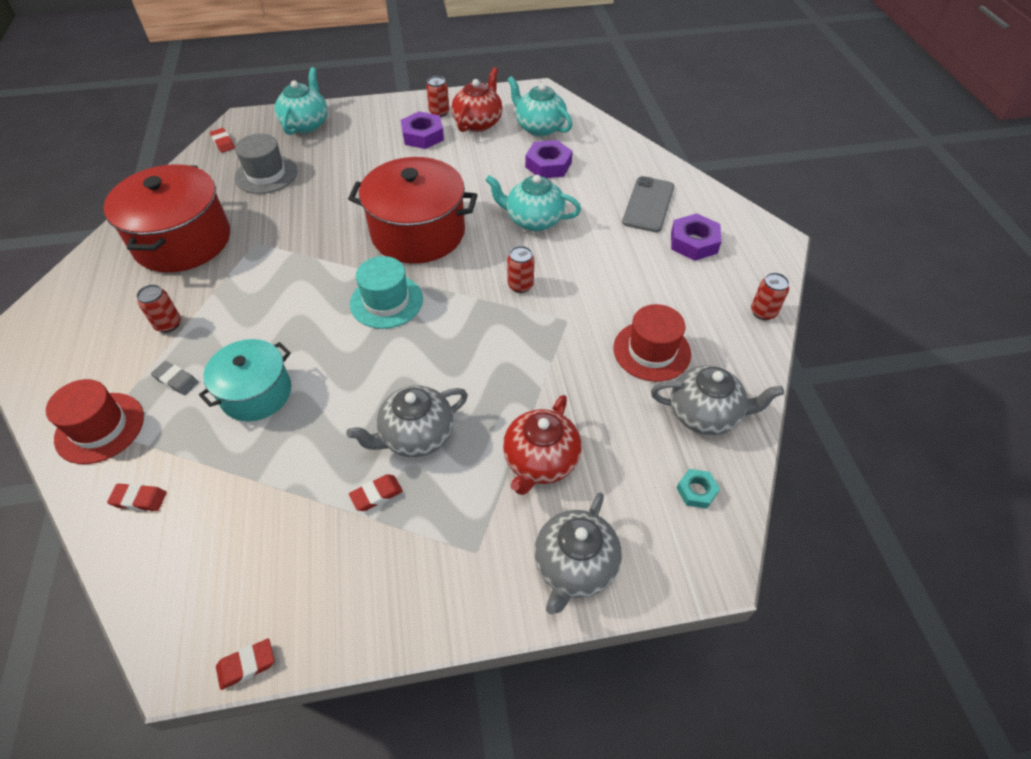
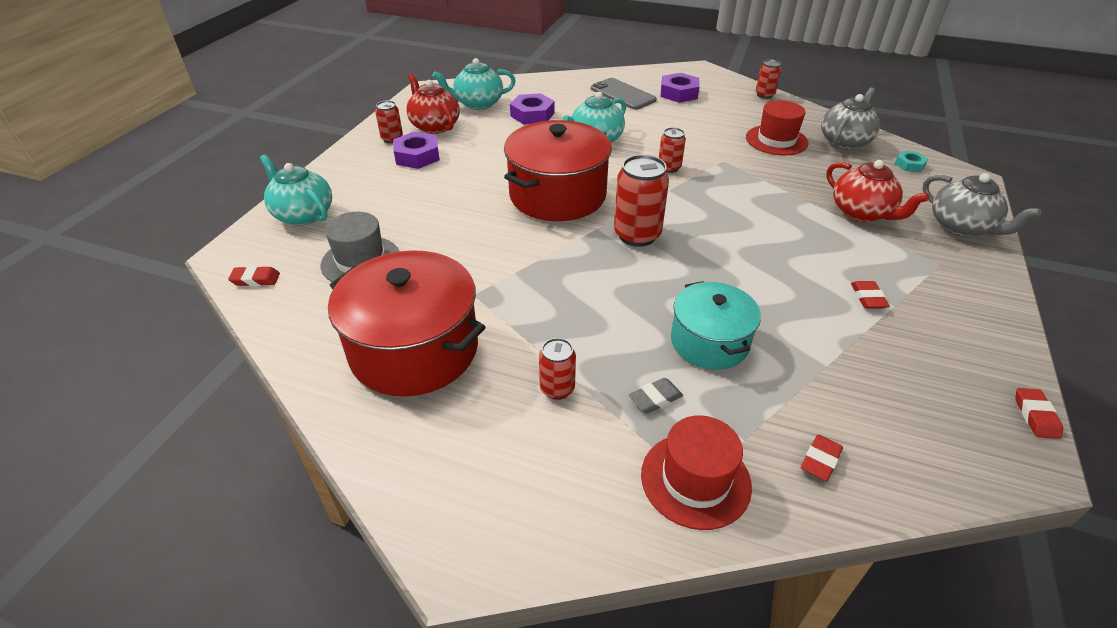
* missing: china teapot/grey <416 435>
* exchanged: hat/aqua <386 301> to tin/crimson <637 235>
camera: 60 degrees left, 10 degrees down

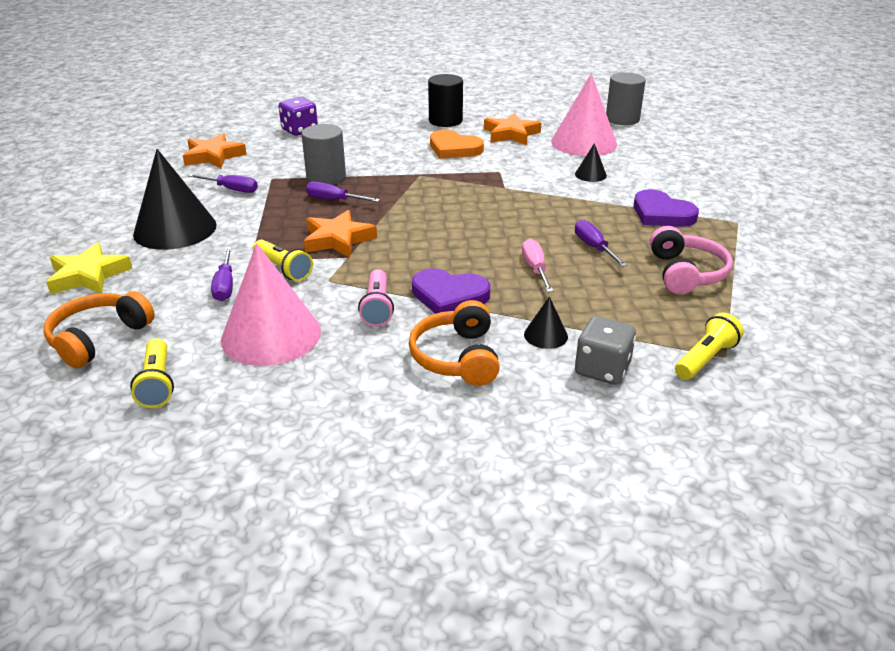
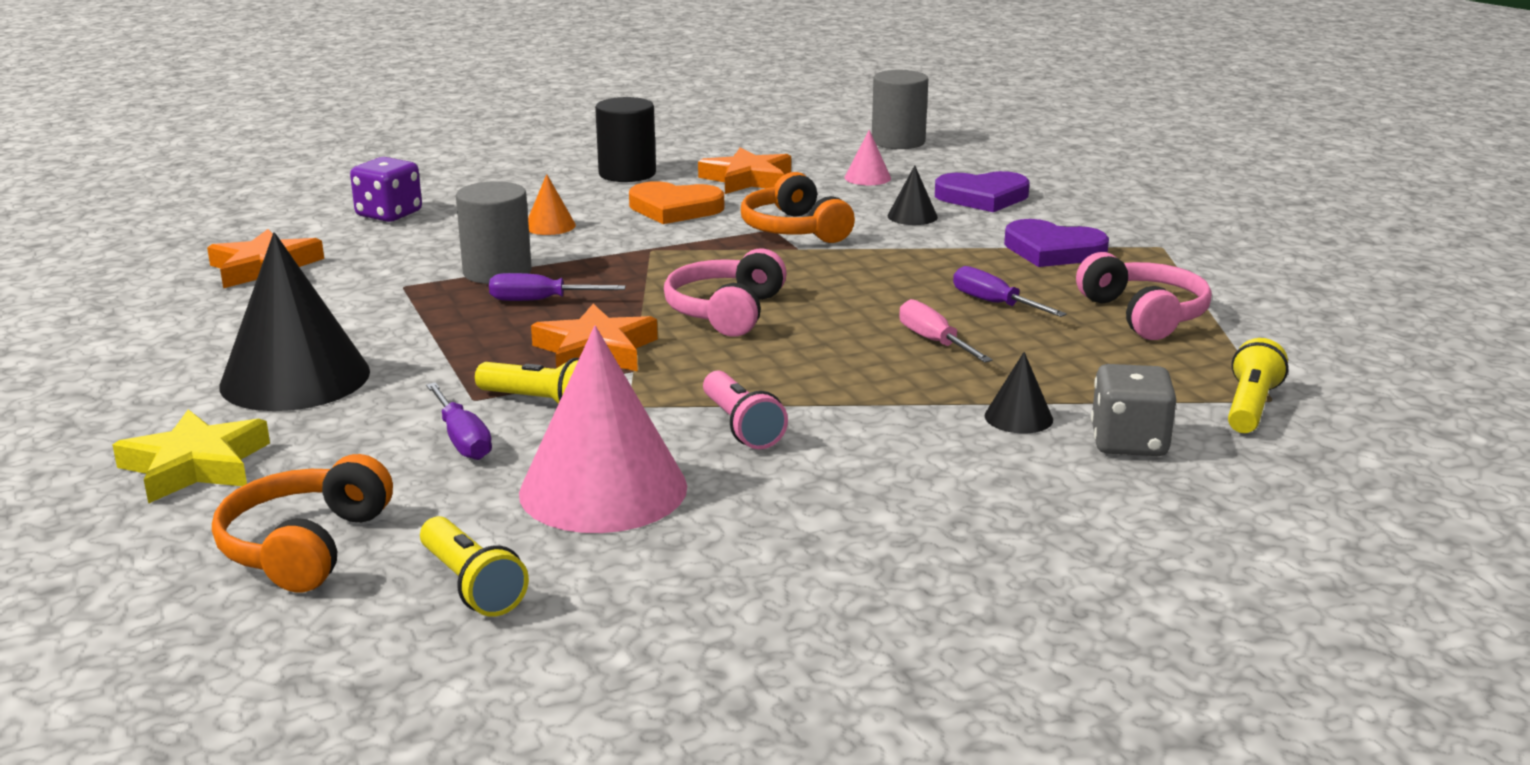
* missing: hand screwdriver/violet <232 189>
* relocated: headphones/bright orange <457 357> to <794 230>
* relocated: love heart/violet <449 296> to <982 197>
* size: cone/rosy <583 143> = <867 178> x0.44
* appeared: cone/bright orange <550 226>
* appeared: headphones/rosy <726 312>
camera: 20 degrees left, 10 degrees down

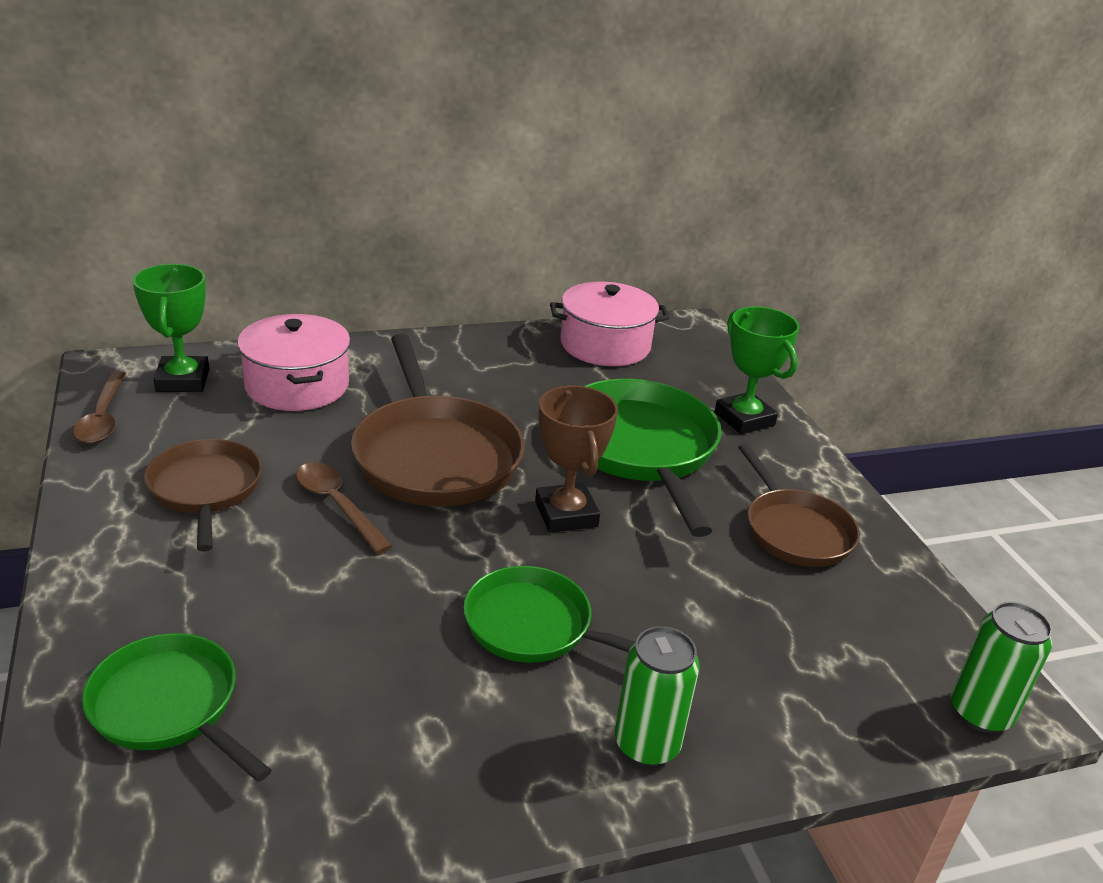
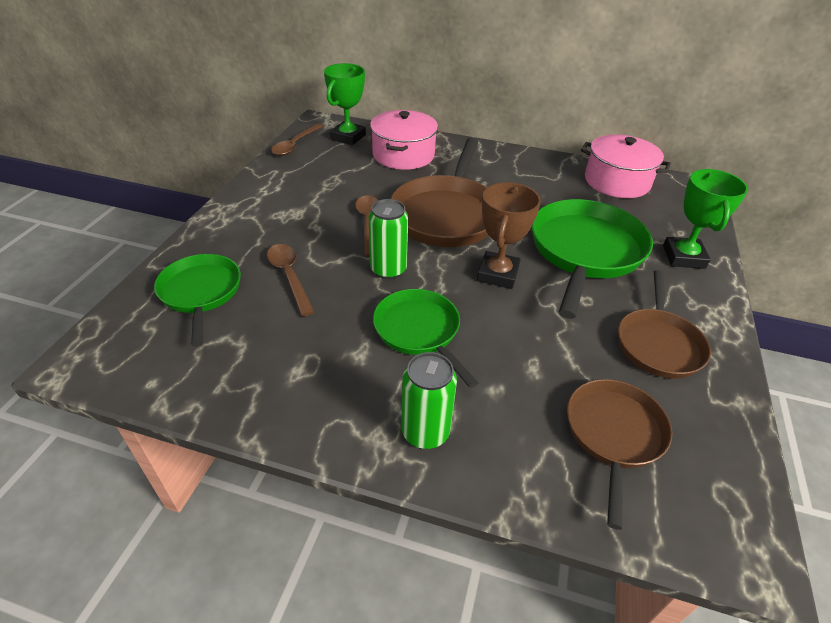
* relocated: pan/brown <205 490> to <613 435>
* relocated: tin/leaf-green <980 713> to <388 270>
* appeared: spoon/brown <289 276>
camera: 35 degrees right, 10 degrees up

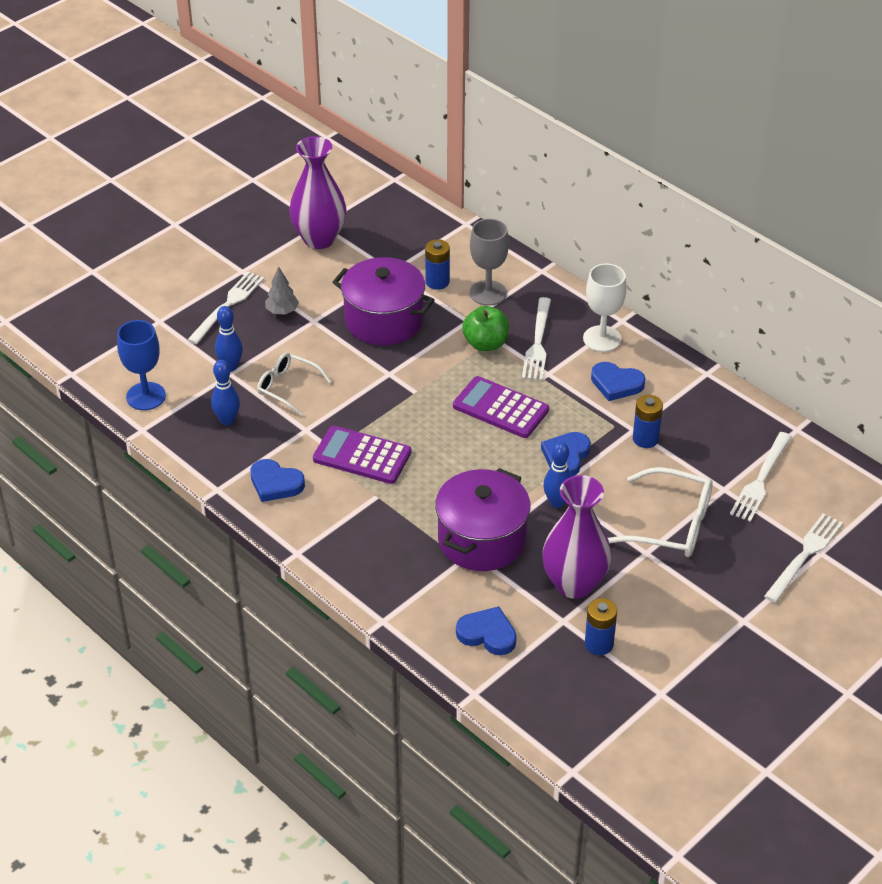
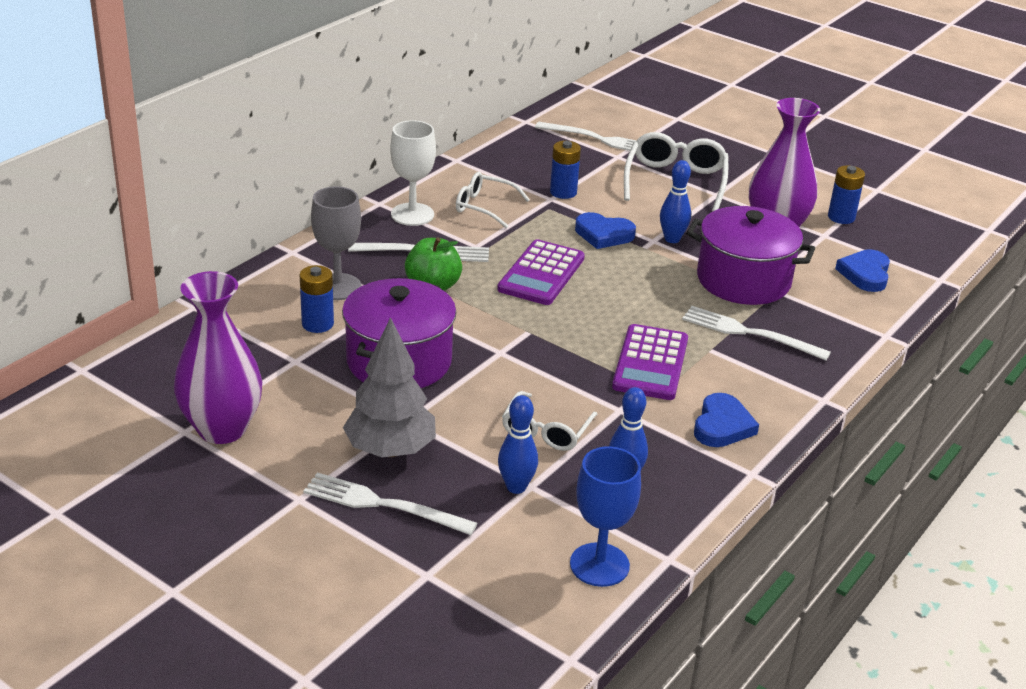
* size: toy tree/grey <282 311> = <390 450> x1.87
* exchanged: love heart/blue <616 384> to eyeglasses/white <484 207>
* relocated: dinner fork/white <805 555> to <749 333>
camera: 100 degrees left, 10 degrees down

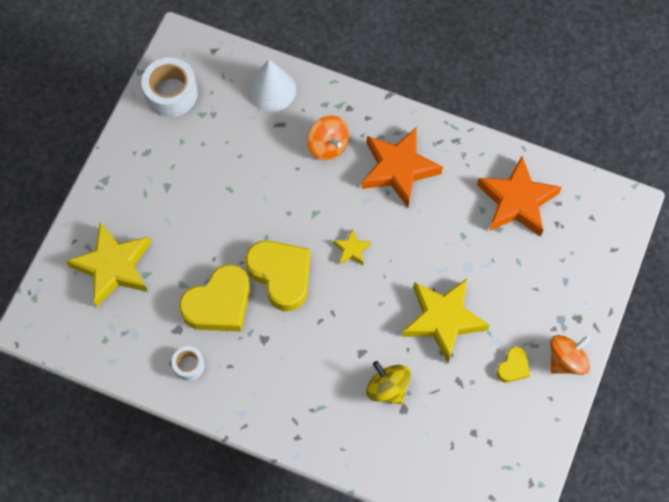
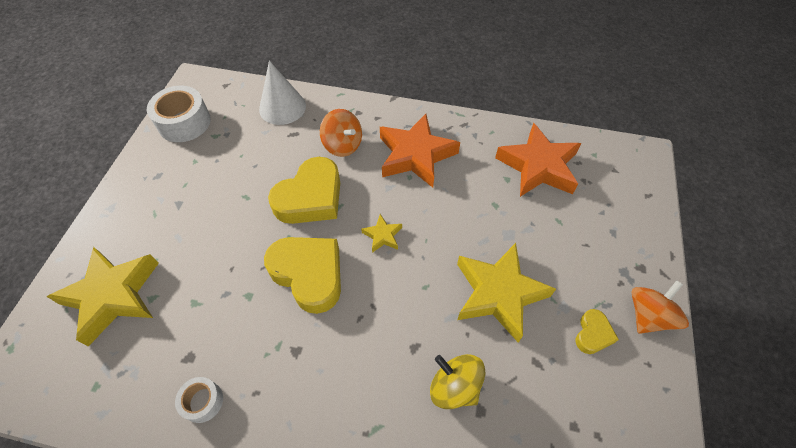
* relocated: love heart/bright yellow <219 304> to <310 197>
camera: 10 degrees left, 10 degrees down

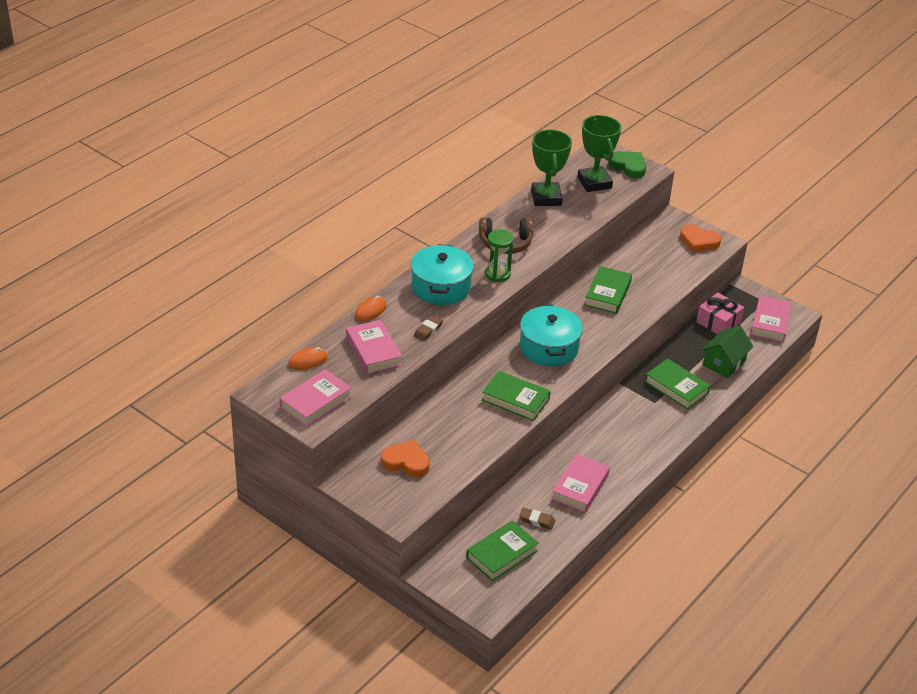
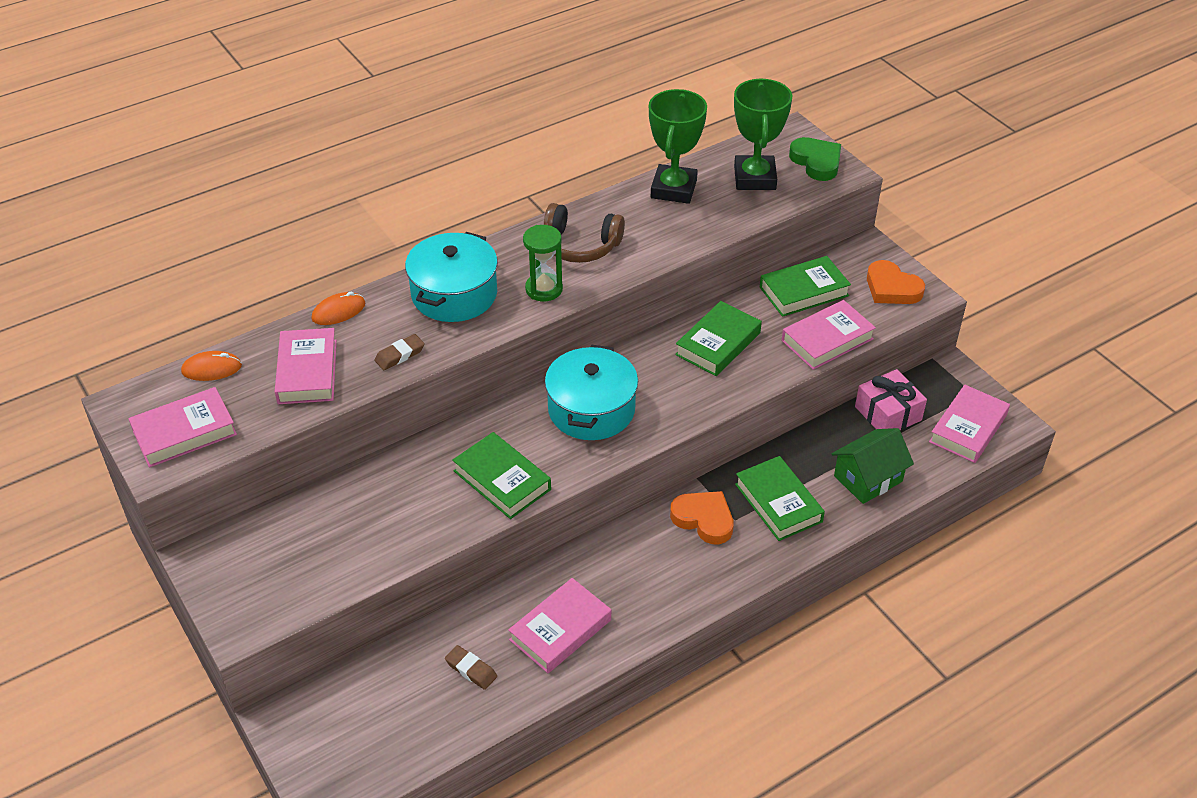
* relocated: love heart/bright orange <406 462> to <704 519>
* relocated: hardcover/leaf-green <501 554> to <803 291>
* appeared: hardcover/rosy <827 340>
camera: 20 degrees right, 5 degrees up

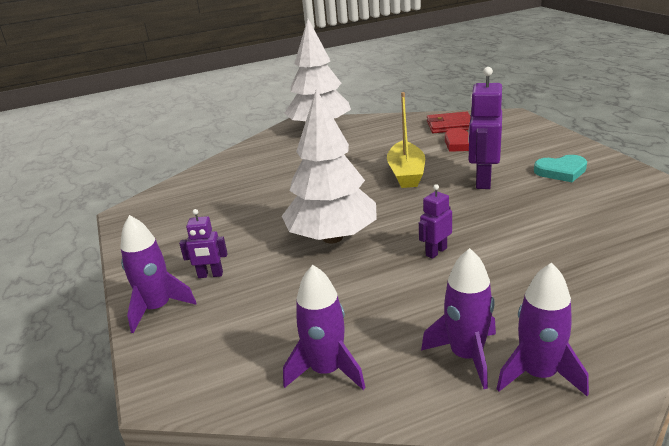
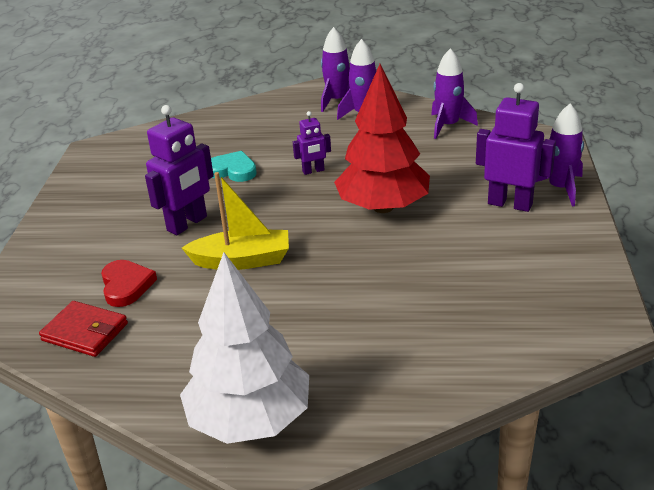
* size: robot/violet <210 275> = <510 204> x1.83
* colour: toy tree/white <332 237> to toy tree/crimson <383 207>
* spun: toy boat/bright yellow <406 174> = <242 260> 60 degrees clockwise
* relocated: love heart/aqua <561 171> to <232 170>
camera: 155 degrees left, 5 degrees up

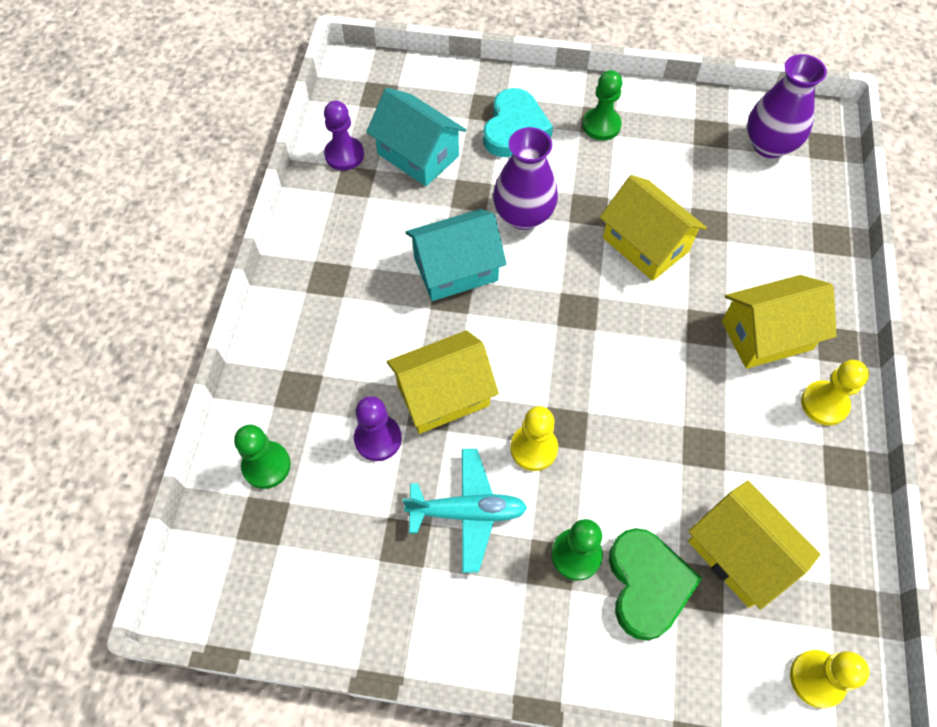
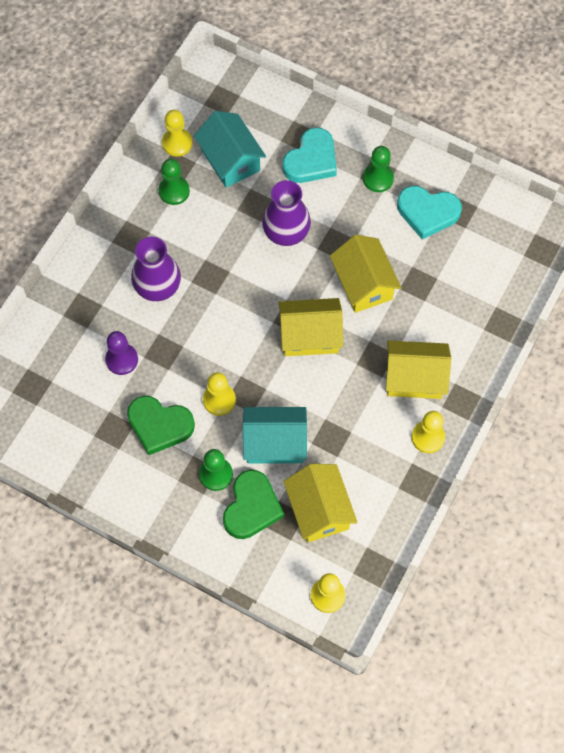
* relocated: game pawn/leaf-green <266 465> to <174 191>
* colour: game pawn/violet <344 155> to game pawn/bright yellow <177 143>
* relocated: cottage/bright yellow <443 395> to <310 336>
* exchanged: aeroplane/aqua <467 512> to love heart/leaf-green <159 425>
* relocated: cottage/aqua <456 269> to <275 443>
* relocated: tall vase/violet <769 145> to <158 287>
* appeared: love heart/aqua <427 213>
camera: 20 degrees right, 5 degrees up

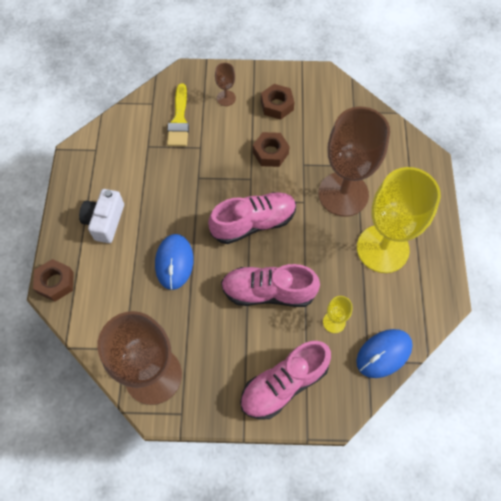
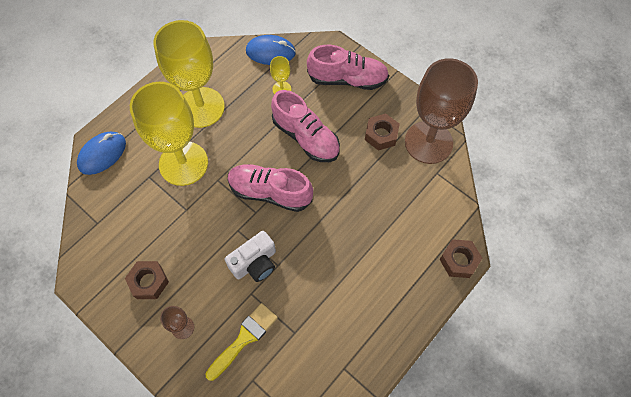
* relocated: camera/white <105 221> to <255 263>
* relocated: computer mouse/blue <174 262> to <102 154>
* relocated: nut/brown <270 153> to <381 135>
* colour: goblet/brown <343 194> to goblet/bright yellow <183 163>
camera: 140 degrees left, 0 degrees up

